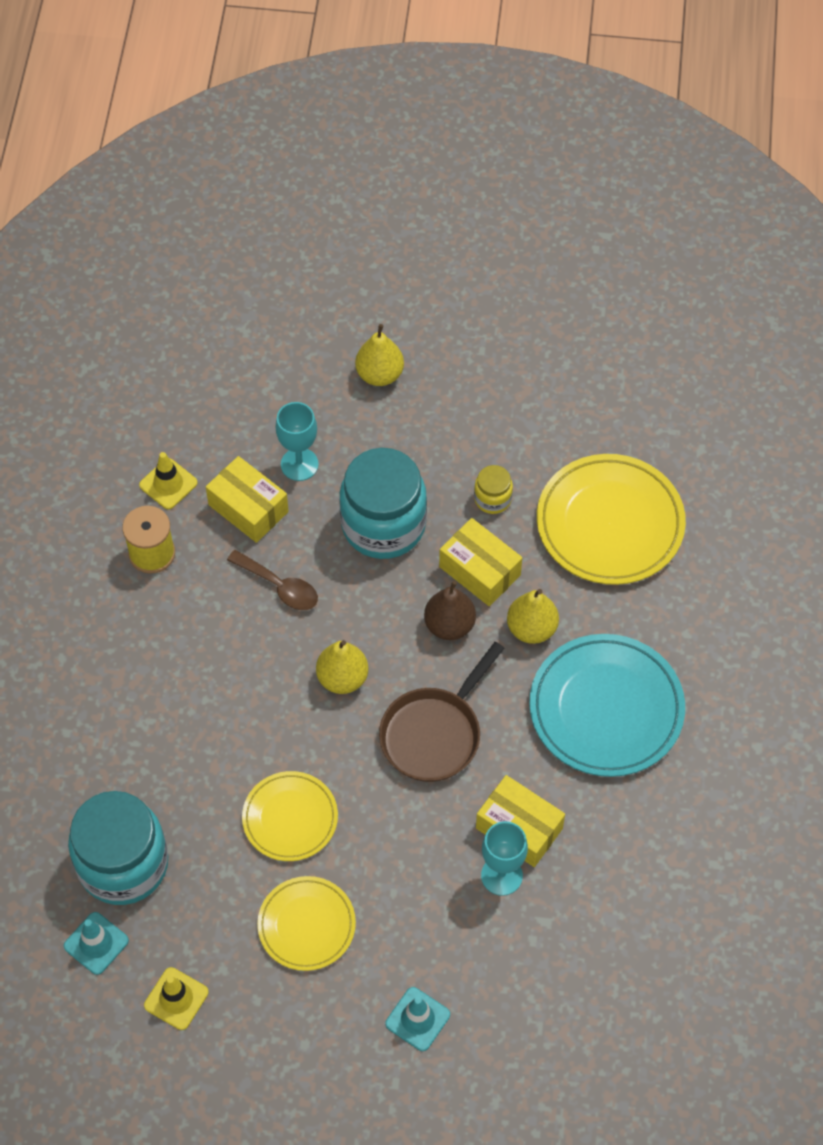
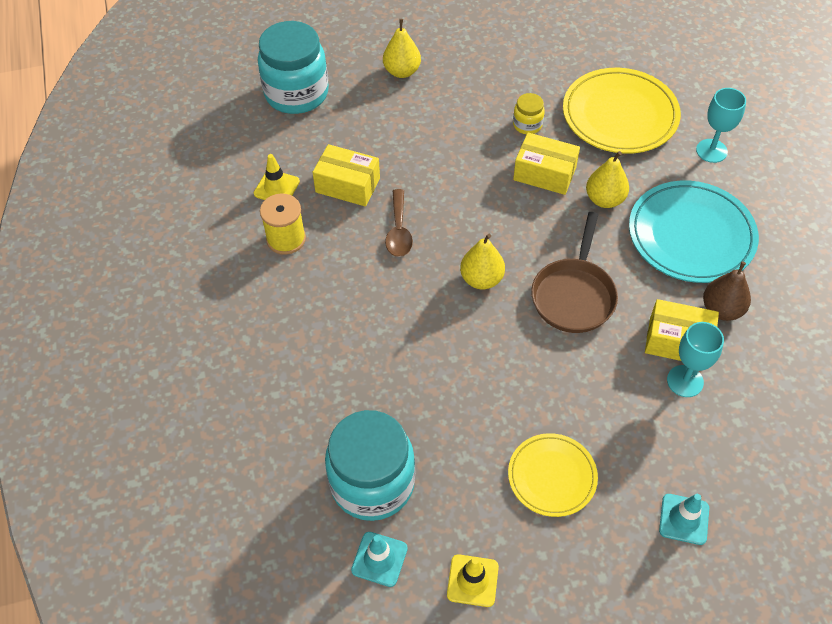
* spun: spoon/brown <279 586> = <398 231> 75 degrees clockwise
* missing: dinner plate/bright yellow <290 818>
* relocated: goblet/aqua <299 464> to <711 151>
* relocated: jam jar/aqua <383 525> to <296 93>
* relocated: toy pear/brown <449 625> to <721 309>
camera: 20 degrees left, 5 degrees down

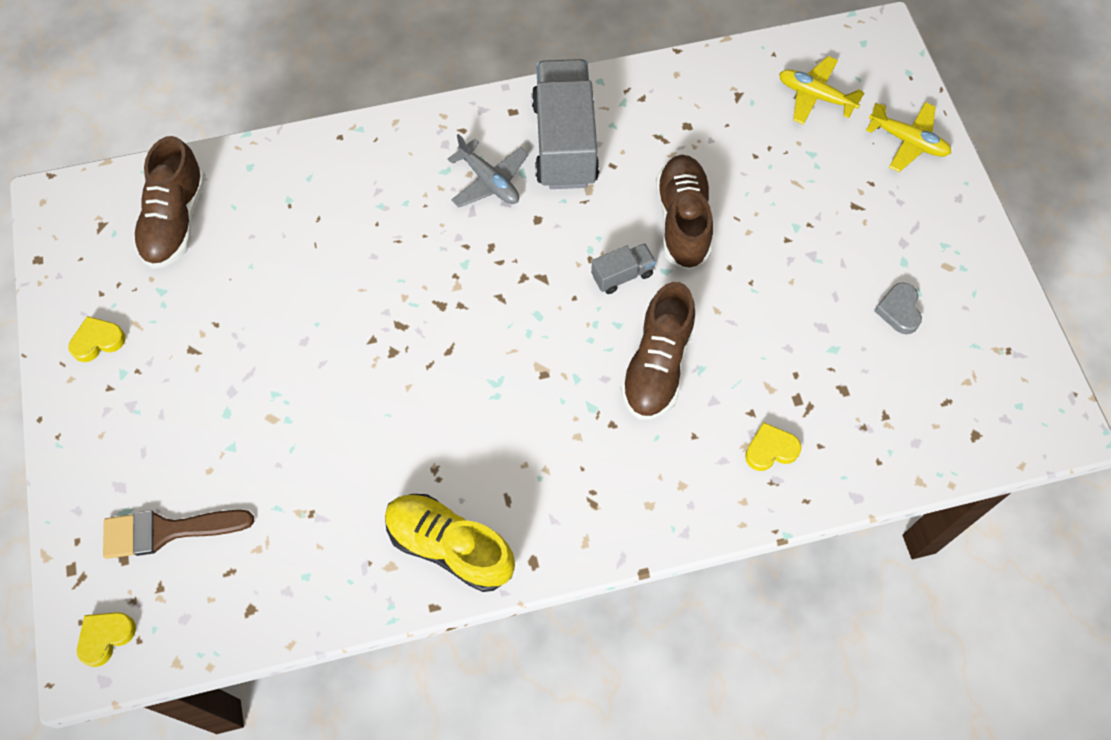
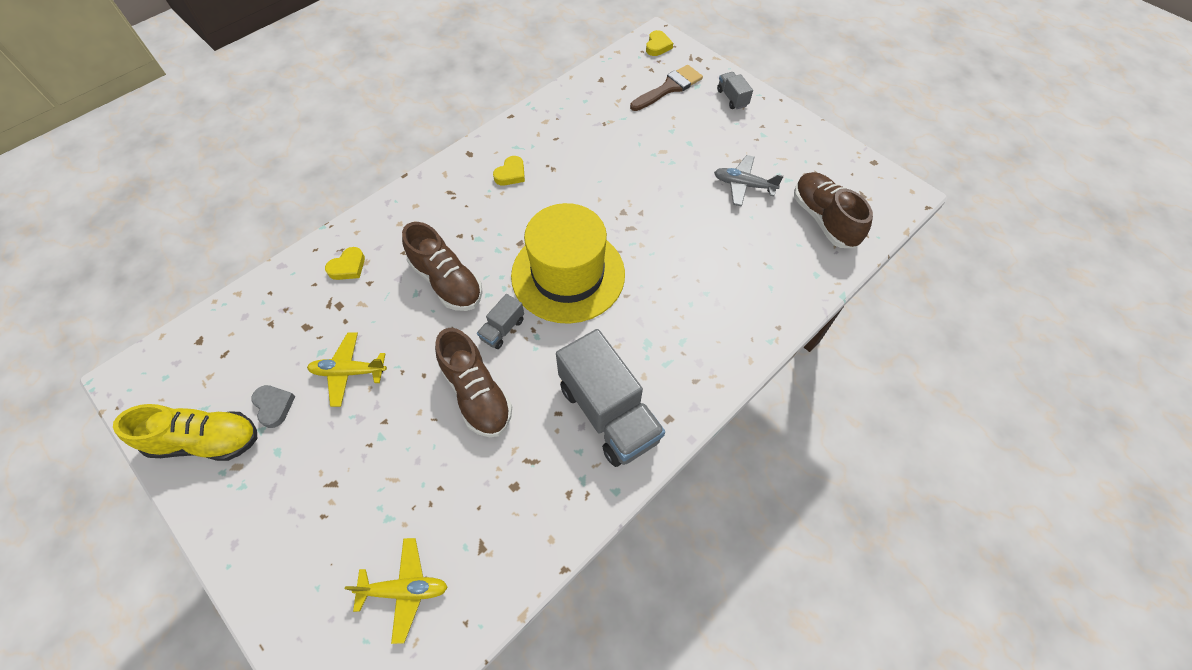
* relocated: love heart/bright yellow <98 341> to <511 174>
* relocated: sneaker/bright yellow <450 546> to <206 441>
* relocated: aeroplane/grey <489 181> to <743 185>
* spun: sneaker/brown <657 365> = <447 281> 150 degrees clockwise
* relocated: aeroplane/bright yellow <908 141> to <349 372>
* appeared: hat/bright yellow <568 274>
* appeared: toy truck/grey <732 98>
camera: 150 degrees right, 5 degrees down

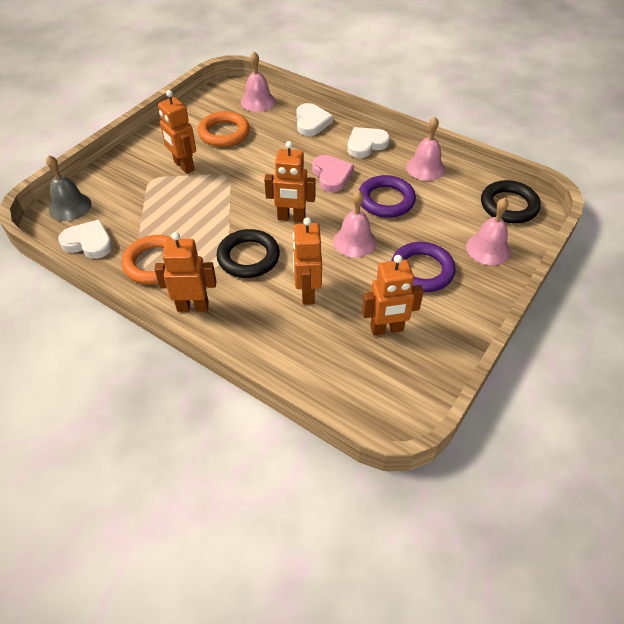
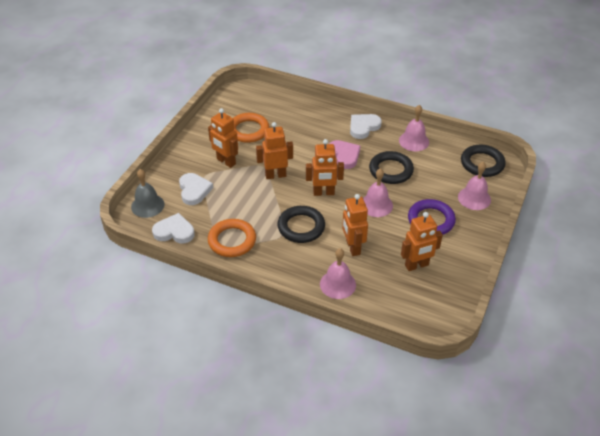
* relocated: robot/bright orange <193 306> to <275 175>
* relocated: hand bell/rosy <258 101> to <337 284>
* relocated: love heart/white <311 122> to <194 190>
* colour: torus/violet <386 200> to torus/ebony <391 170>
camera: 10 degrees left, 5 degrees down

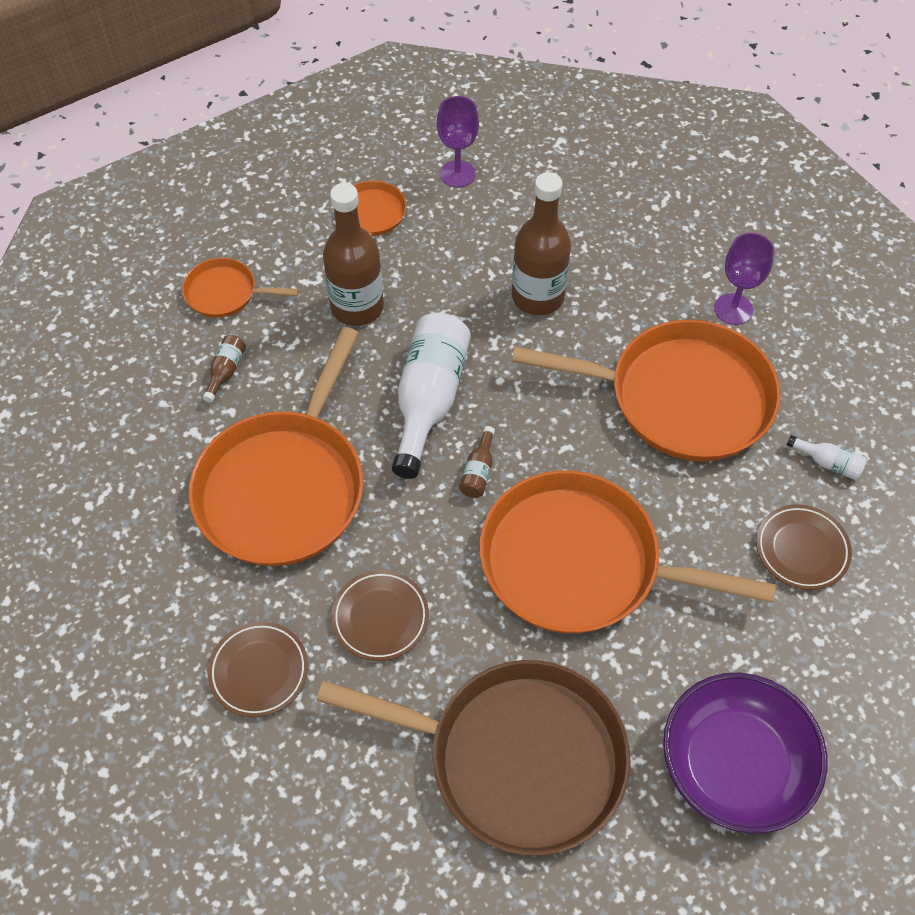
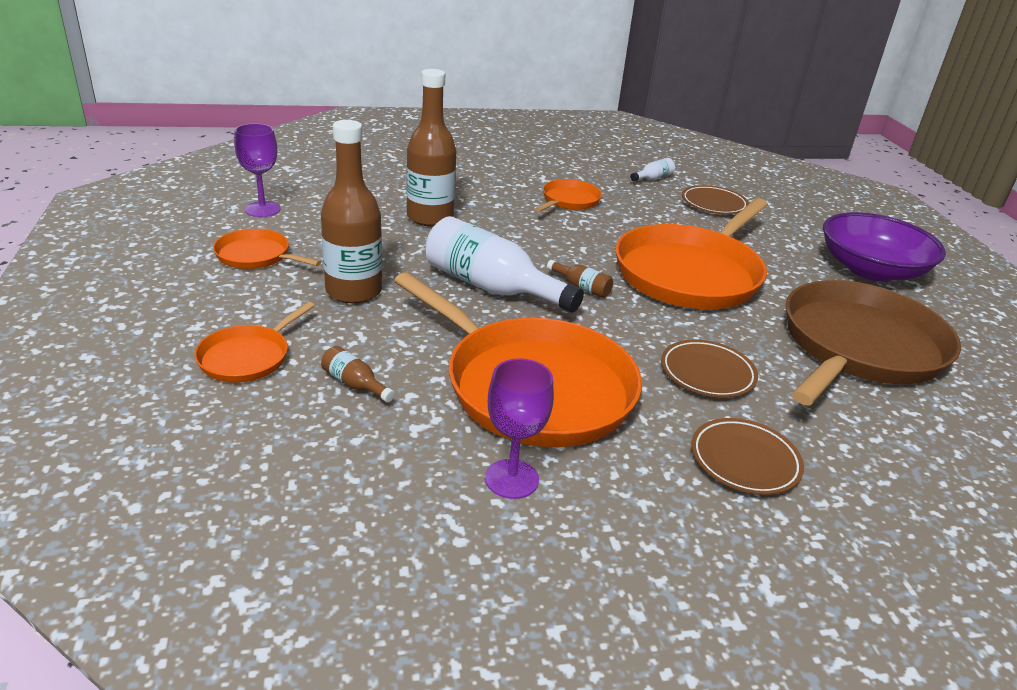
* size: pan/bright orange <680 397> = <569 200> x0.47
* relocated: goblet/violet <733 309> to <511 479>
camera: 70 degrees left, 25 degrees down

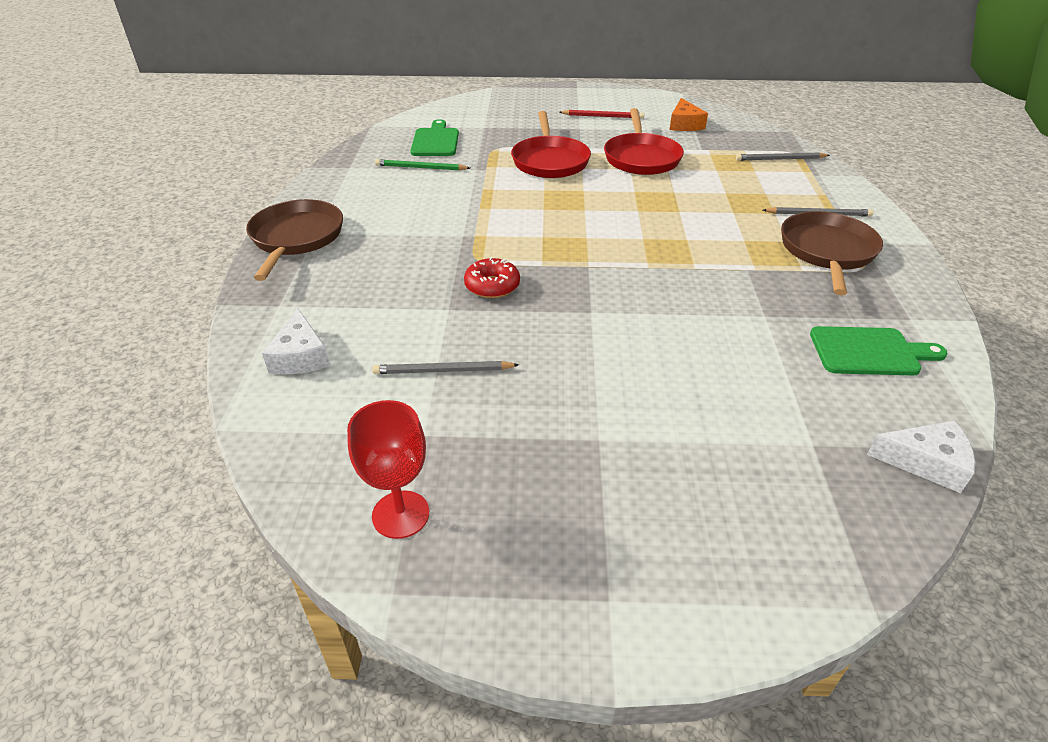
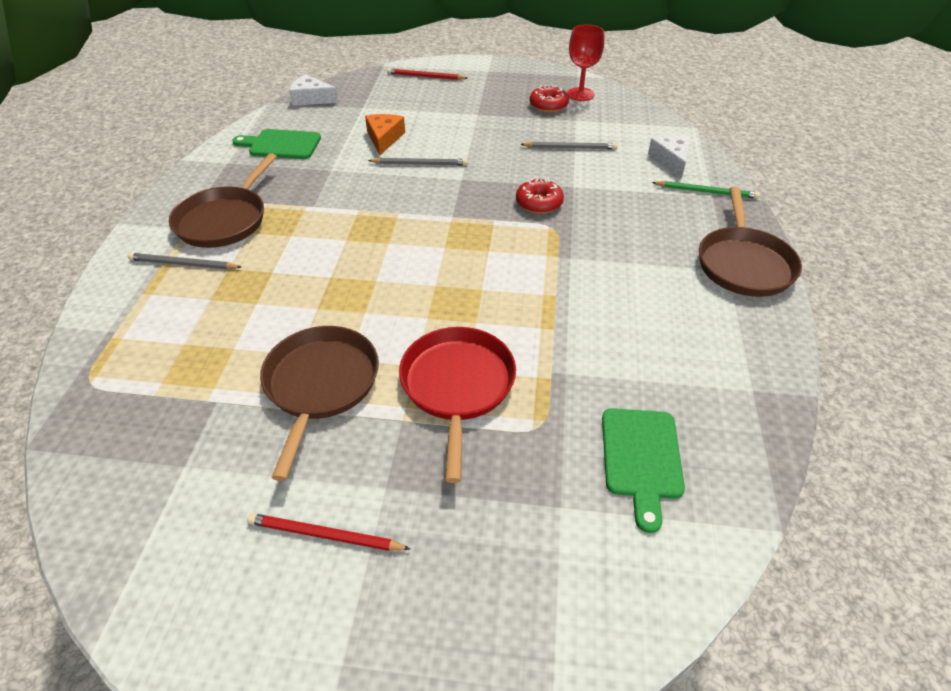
* relocated: wooden pencil/leaf-green <420 168> to <706 192>
* colour: pan/crimson <641 158> to pan/brown <320 385>
* relocated: piece of cheese/bright orange <684 124> to <384 138>
* relocated: wooden pencil/grey <780 159> to <420 164>
* appeared: wooden pencil/crimson <425 77>
* appeared: doughnut/crimson <548 105>
camera: 175 degrees left, 5 degrees up

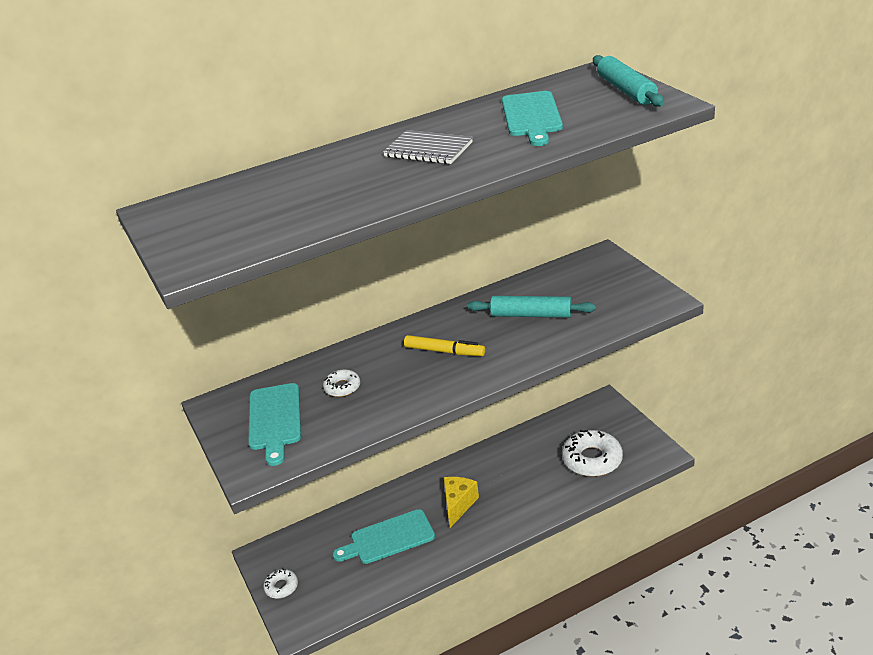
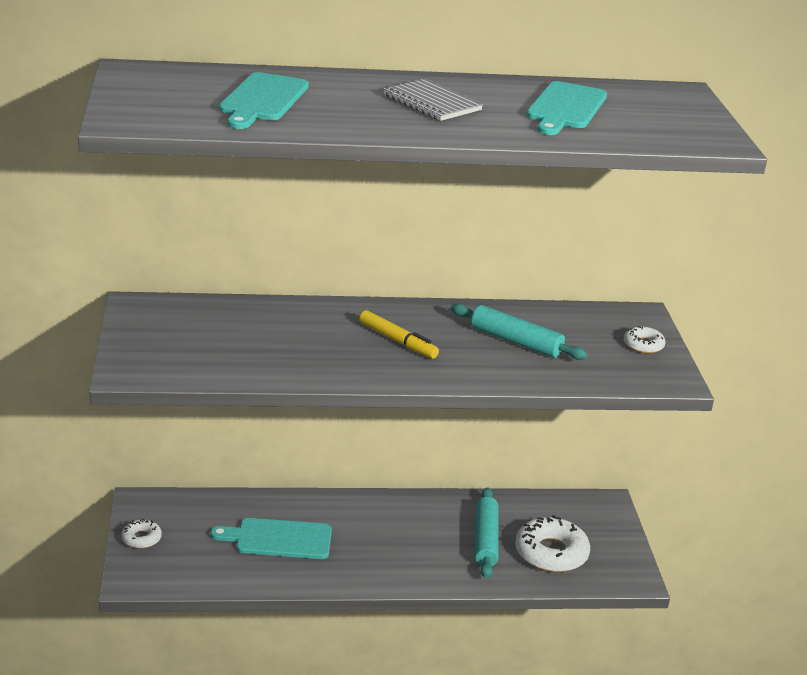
* relocated: chopping board/aqua <275 420> to <262 100>
* relocated: doughnut/white <342 387> to <643 345>
* missing: piece of cheese/bright yellow <458 505>
* relocated: pastry roller/aqua <626 90> to <485 540>
camera: 15 degrees right, 5 degrees down

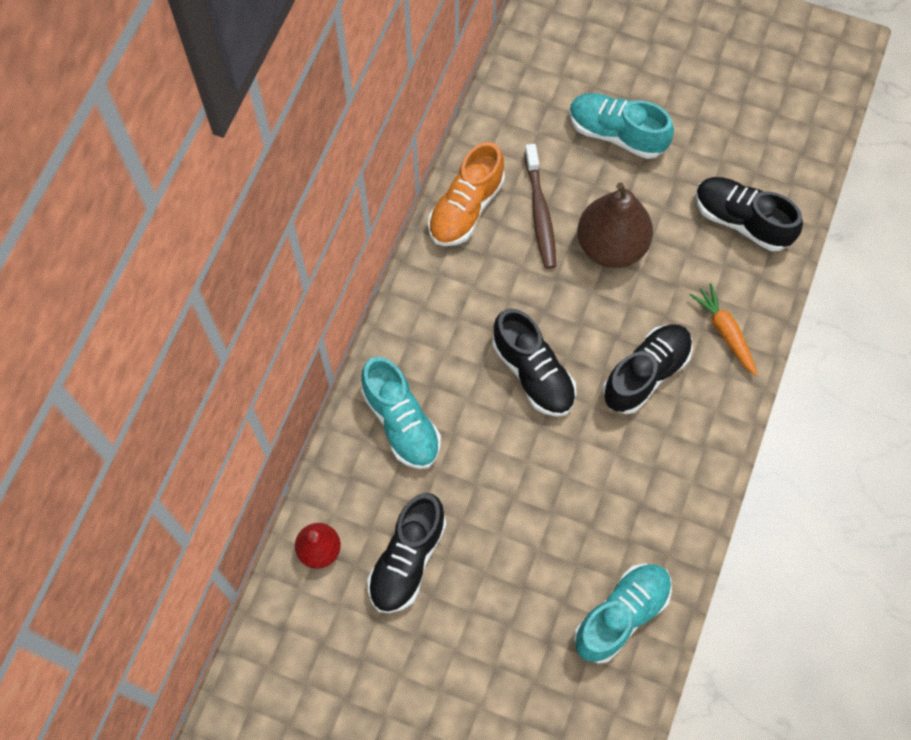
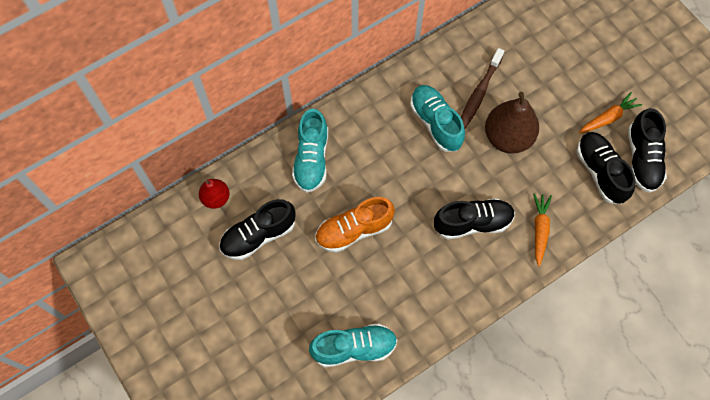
* relocated: sneaker/bright orange <466 208> to <354 230>
* relocated: sneaker/ebony <533 373> to <642 158>
* relocated: sneaker/aqua <616 134> to <436 123>
* appeared: carrot/bright orange <608 118>
camera: 35 degrees right, 0 degrees up

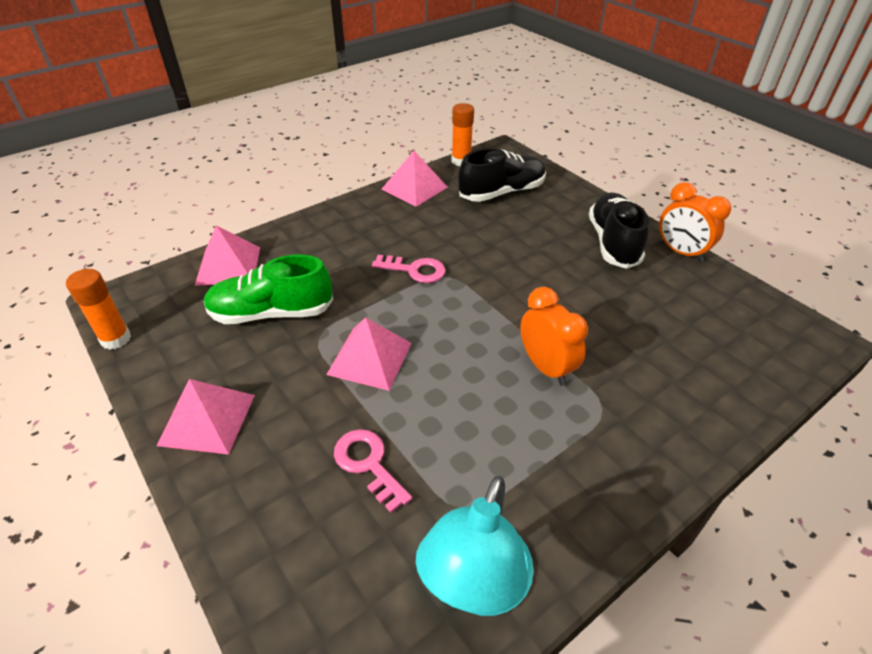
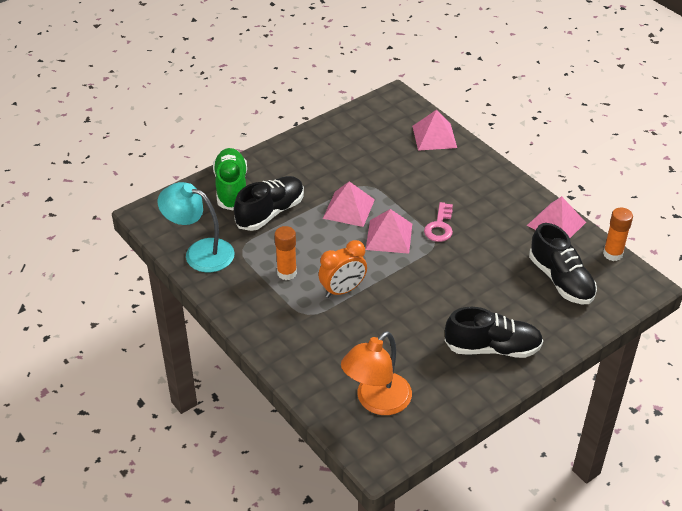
* relocated: glue stick/bright orange <116 339> to <287 273>
* relocated: pyramid shape/rosy <207 419> to <389 236>
* relocated: sneaker/leaf-green <271 313> to <231 188>
* exchanged: key/rosy <368 464> to sneaker/ebony <270 213>
* missing: clock/bright orange <680 252>
* appeared: reading lamp/bright orange <376 401>
camera: 90 degrees right, 0 degrees up

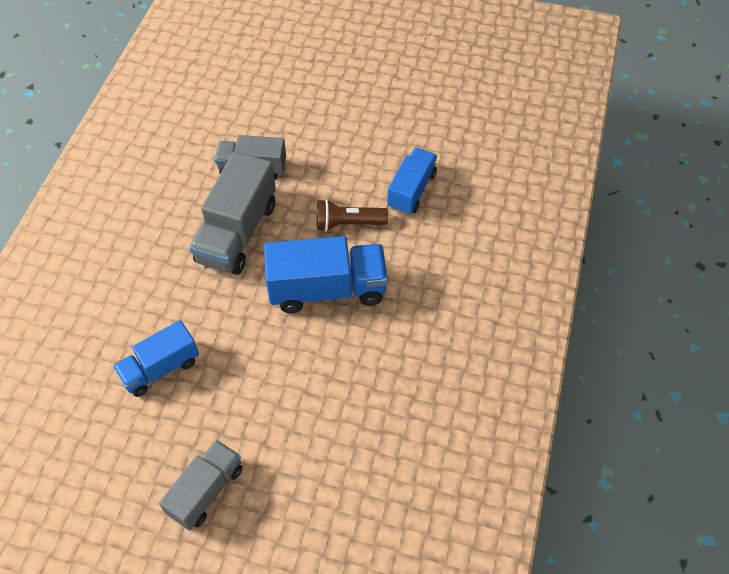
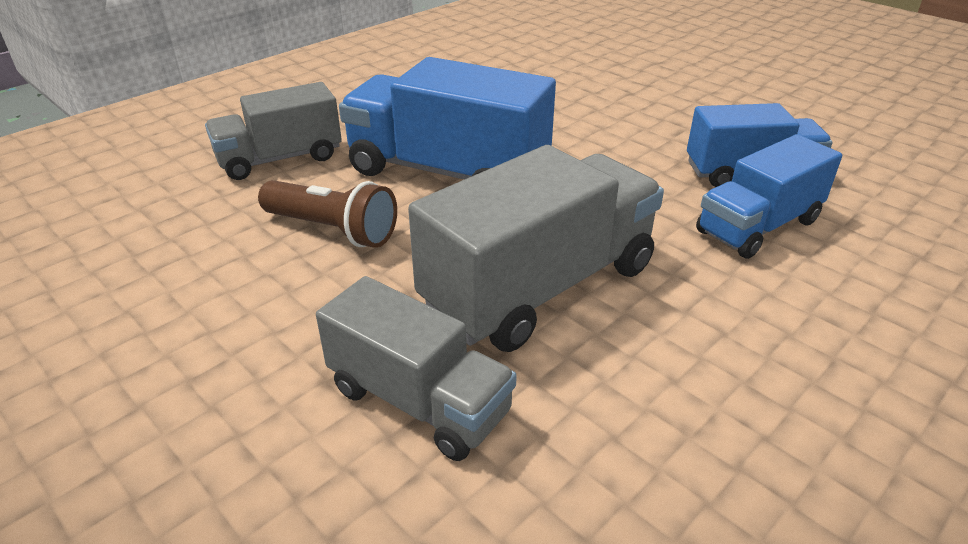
* relocated: toy truck/grey <206 491> to <280 159>
* relocated: toy truck/blue <411 190> to <758 226>
camera: 150 degrees left, 20 degrees down

